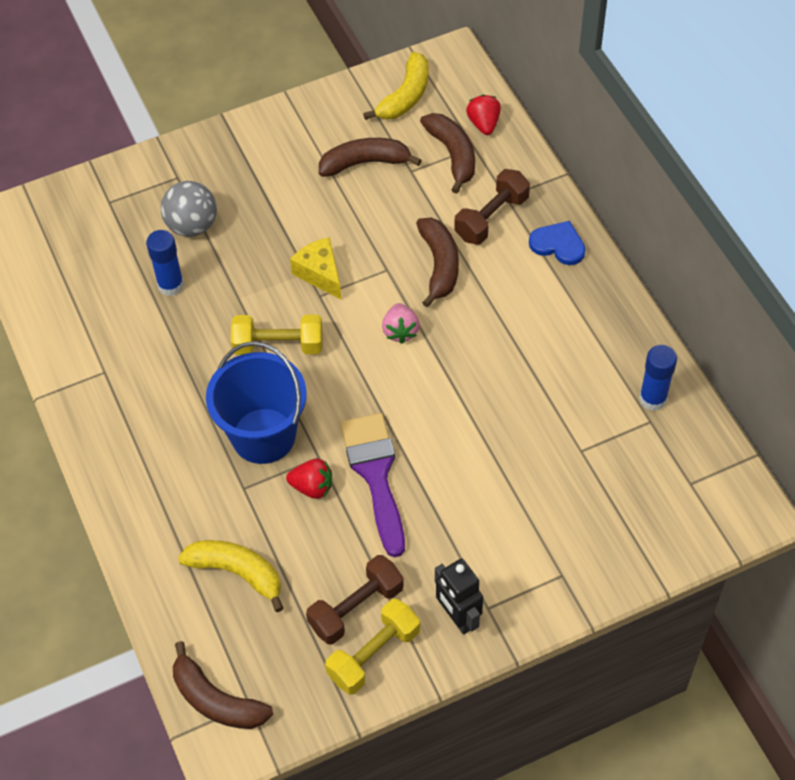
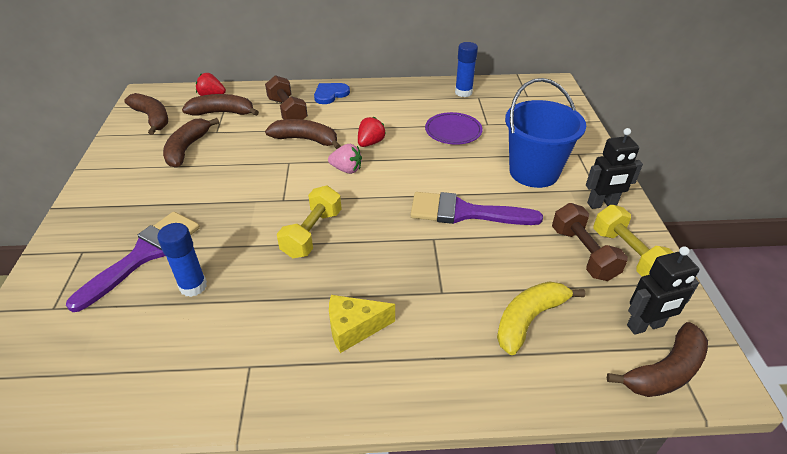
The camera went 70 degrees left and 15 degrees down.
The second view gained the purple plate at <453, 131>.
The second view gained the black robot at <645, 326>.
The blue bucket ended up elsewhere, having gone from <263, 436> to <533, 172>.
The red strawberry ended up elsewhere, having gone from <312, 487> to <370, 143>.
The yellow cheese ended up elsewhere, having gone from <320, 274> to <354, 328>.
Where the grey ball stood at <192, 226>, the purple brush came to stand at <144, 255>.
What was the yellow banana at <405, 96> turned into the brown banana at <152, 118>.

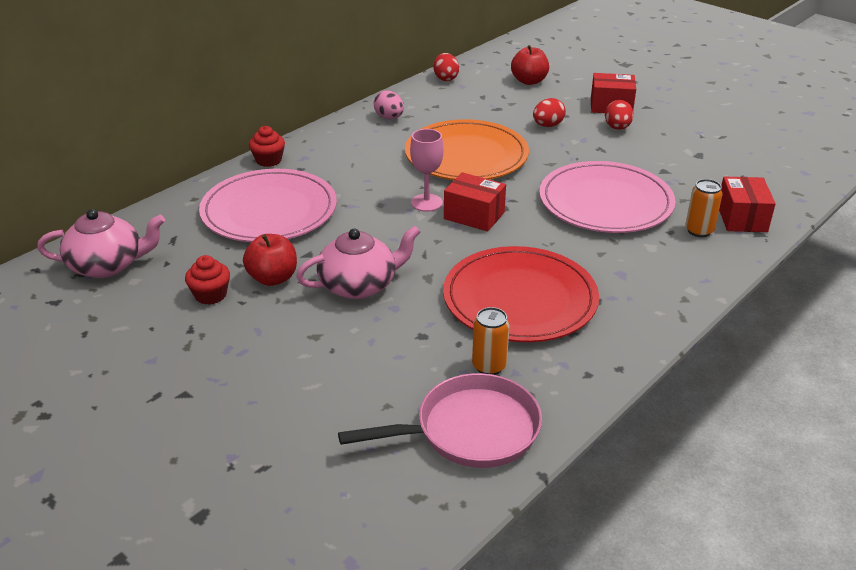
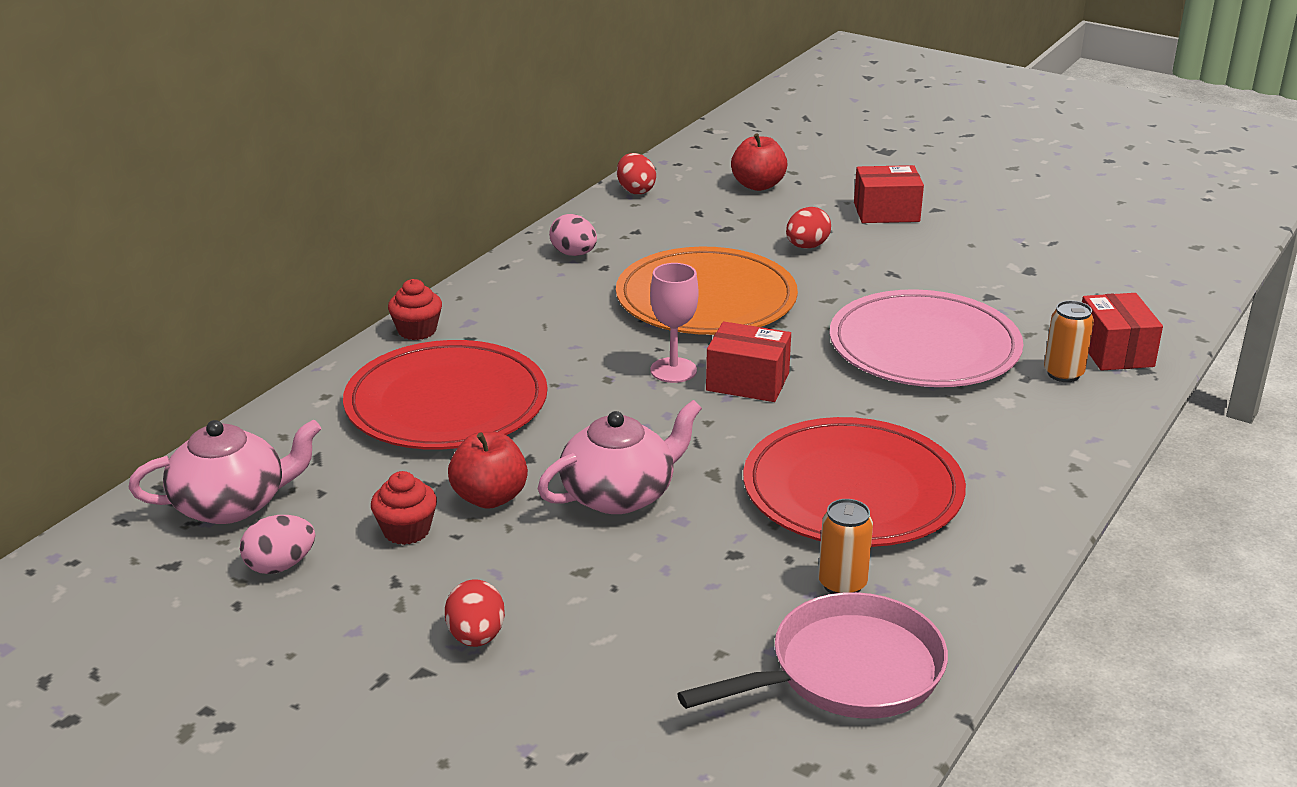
The camera went 10 degrees left and 5 degrees down.
The second view gained the pink egg at <280, 566>.
The red egg ended up elsewhere, having gone from <617, 128> to <476, 637>.
What was the pink plate at <269, 211> turned into the red plate at <446, 403>.

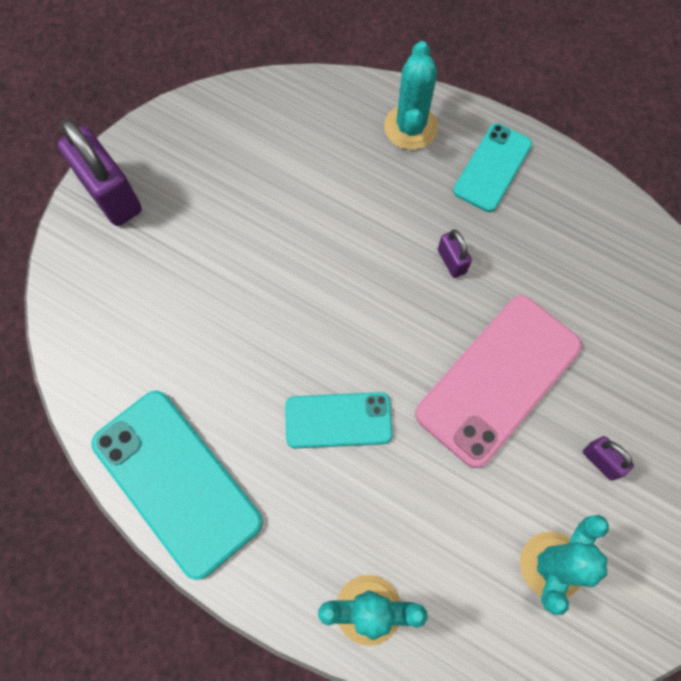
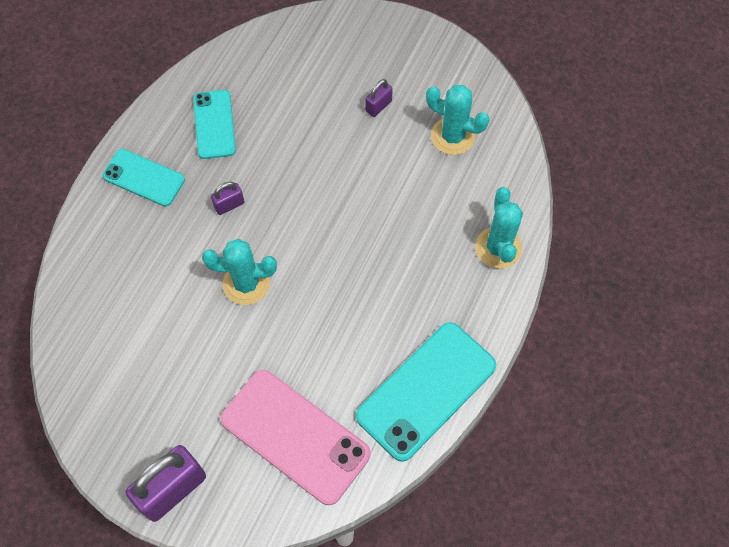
The camera went 95 degrees left and 5 degrees down.
The turquoise phone ended up elsewhere, having gone from <338, 420> to <214, 124>.
The turquoise cactus ended up elsewhere, having gone from <410, 127> to <246, 283>.
The pink phone ended up elsewhere, having gone from <498, 379> to <295, 436>.

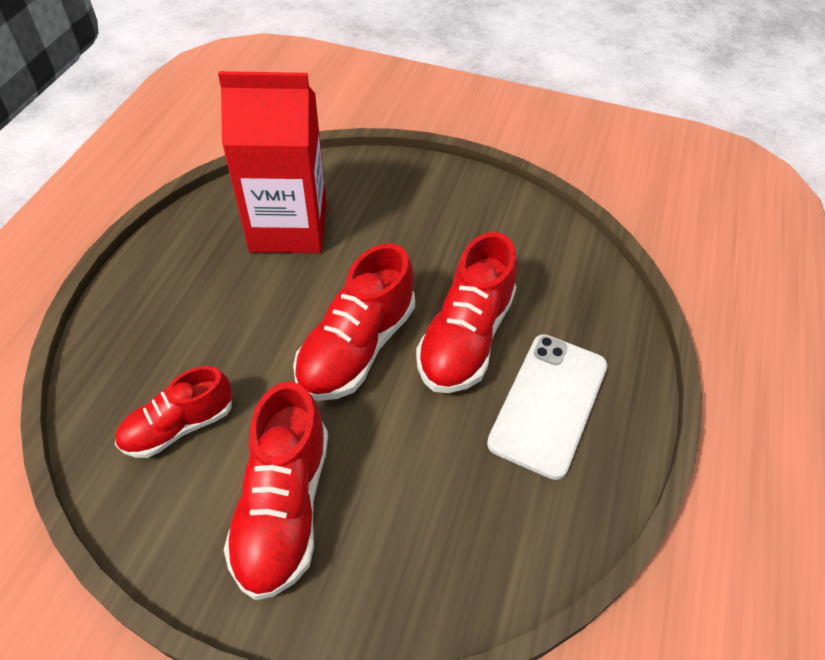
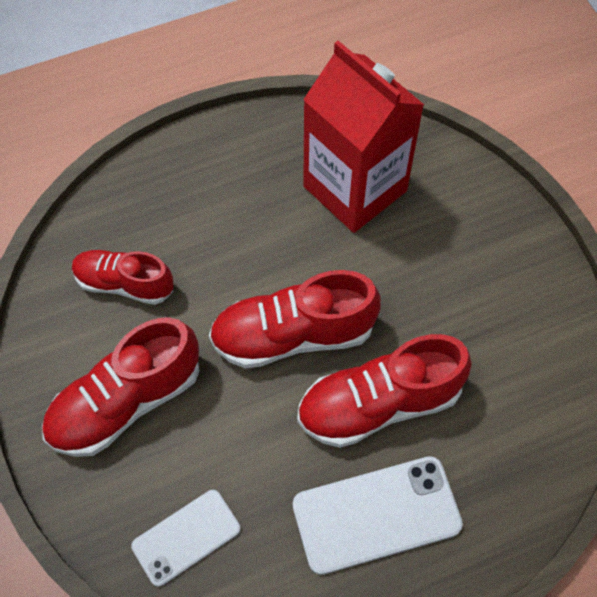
The camera went 50 degrees right and 10 degrees up.
The second view gained the white phone at <186, 537>.

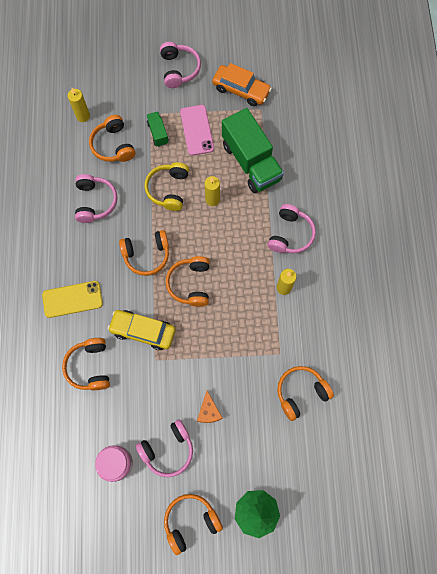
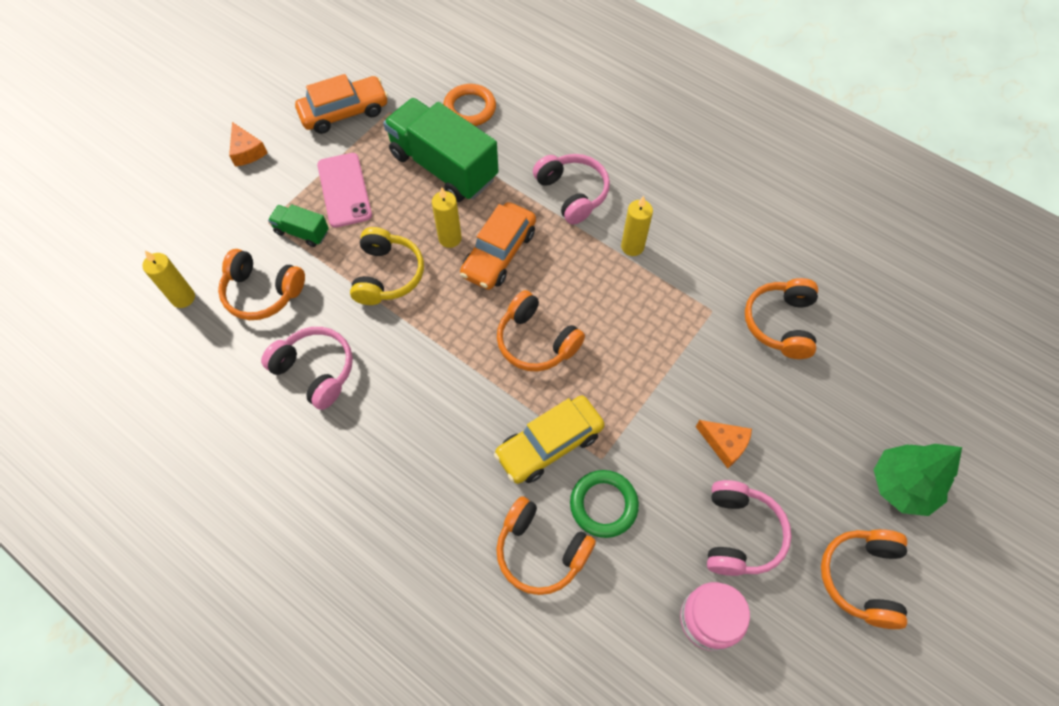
The camera went 50 degrees left and 10 degrees down.
The second view lost the yellow phone at <72, 299>.
The second view lost the orange headphones at <147, 255>.
The second view gained the orange ring at <470, 108>.
The second view gained the orange car at <499, 253>.
The second view gained the green ring at <603, 505>.
Where the pink headphones stood at <179, 69>, the orange cheese came to stand at <247, 151>.
The yellow headphones at <168, 189> ended up facing another way, 135 degrees counterclockwise from before.
The pink phone at <197, 130> ended up facing another way, 45 degrees clockwise from before.
The green truck at <251, 162> ended up facing another way, 150 degrees counterclockwise from before.

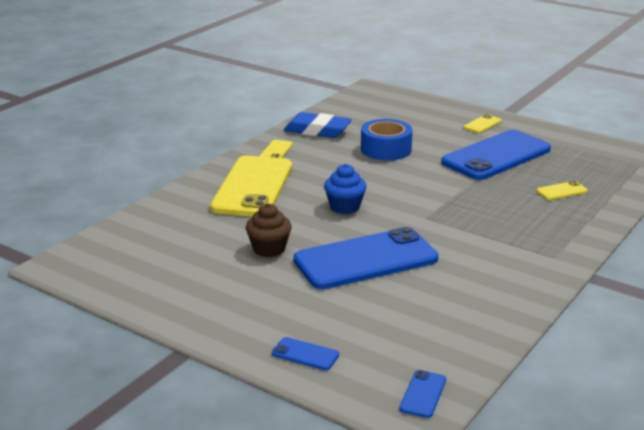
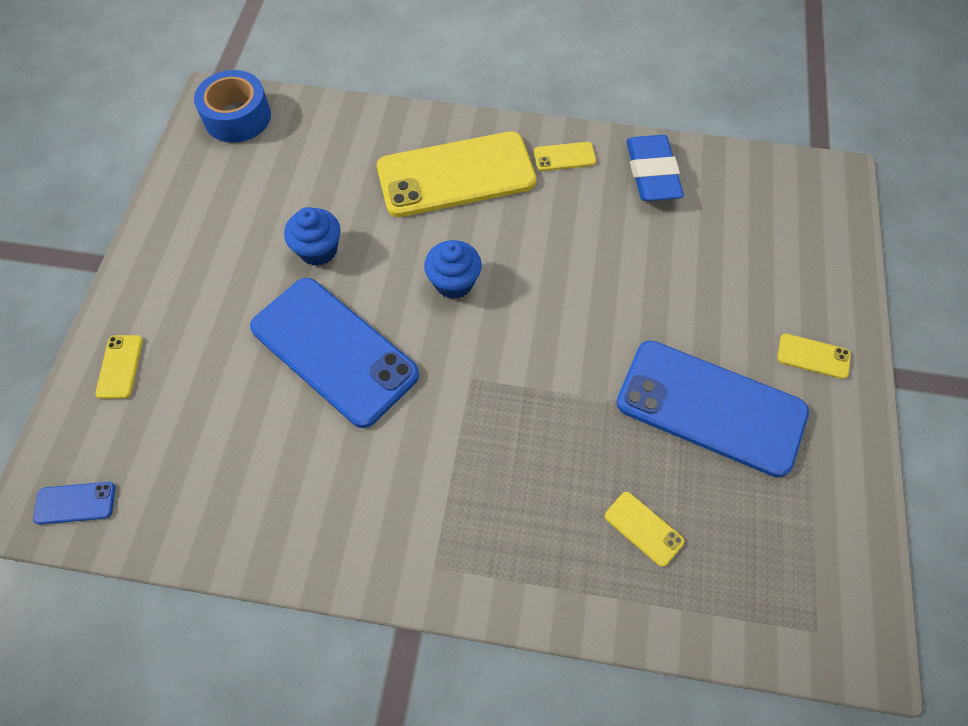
The camera went 65 degrees right and 35 degrees up.
The blue tape ended up elsewhere, having gone from <386, 149> to <237, 117>.
What was the brown cupcake at <269, 249> turned into the blue cupcake at <318, 250>.
What was the blue phone at <305, 354> turned into the yellow phone at <120, 367>.

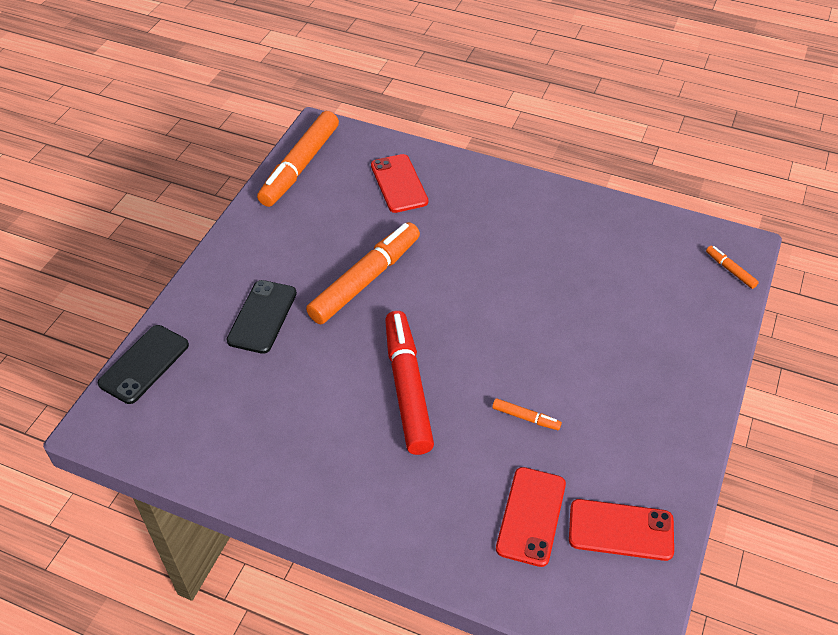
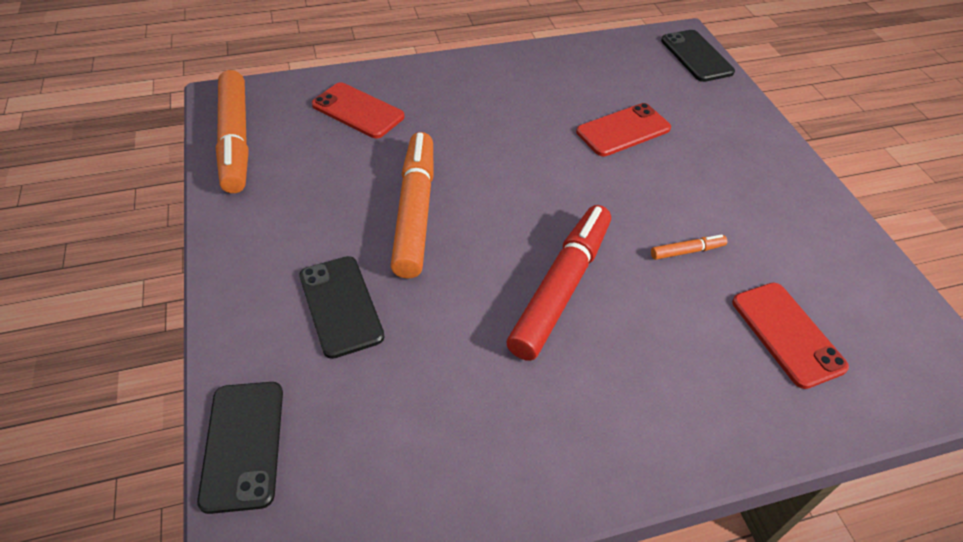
The camera went 40 degrees left and 0 degrees up.
The red phone ended up elsewhere, having gone from <621, 530> to <623, 130>.
Where the orange marker stood at <730, 270>, the black phone came to stand at <696, 56>.
The red marker at <407, 388> ended up facing another way, 75 degrees clockwise from before.

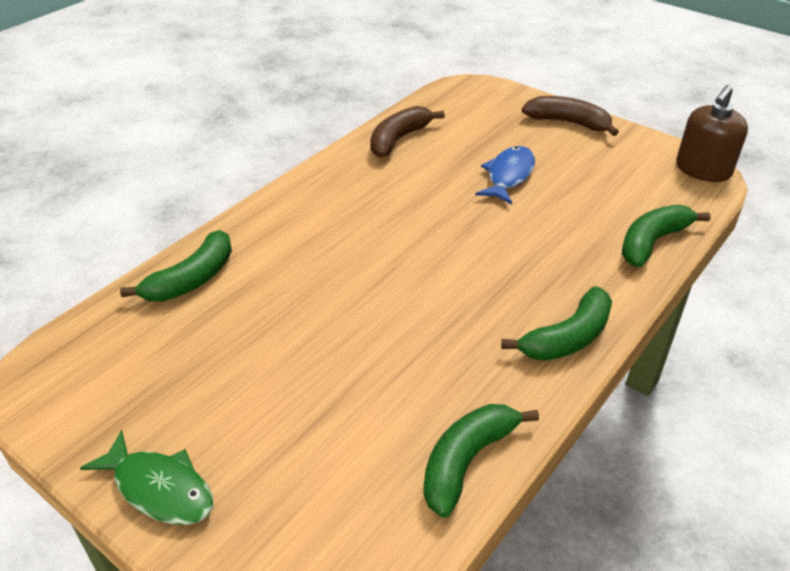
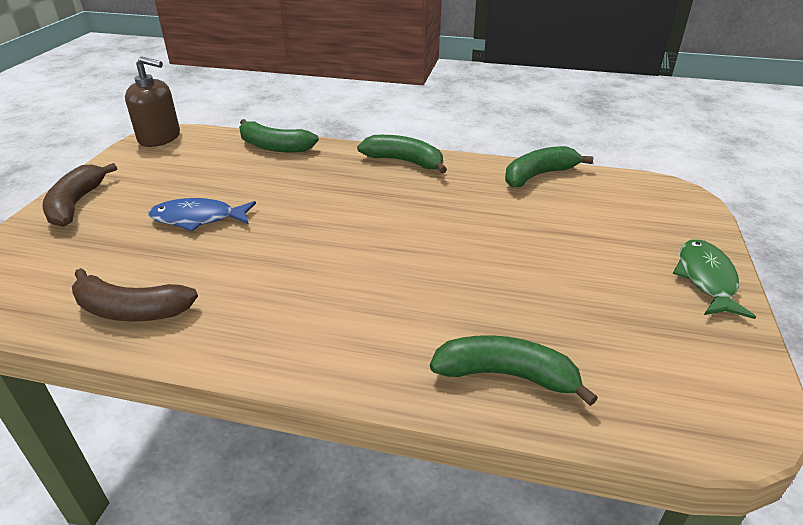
The camera went 115 degrees left and 5 degrees down.
The green banana at <466, 461> ended up facing another way, 135 degrees clockwise from before.

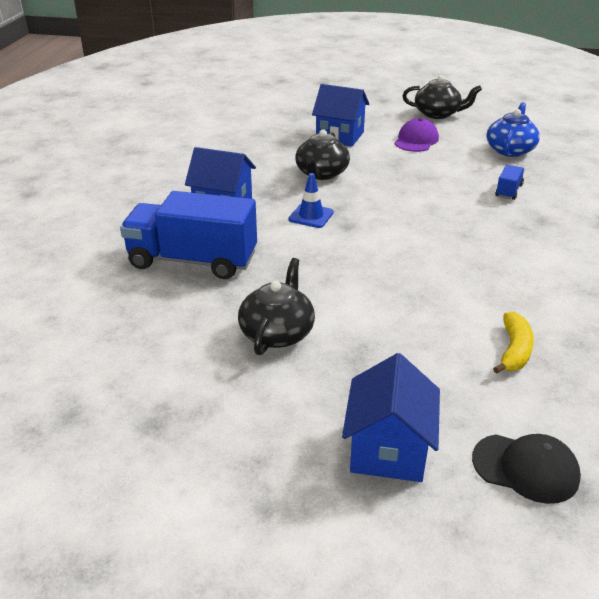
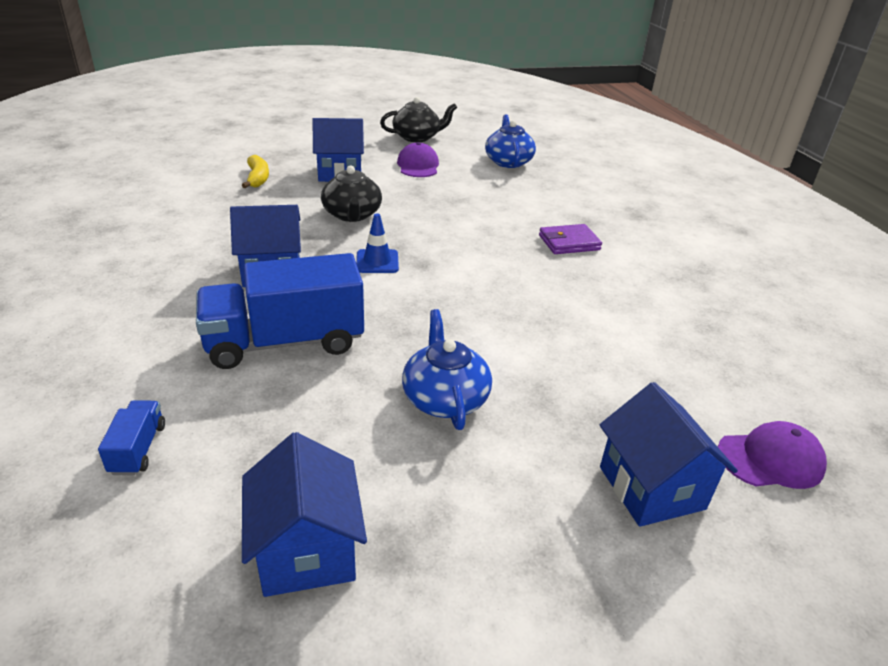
The camera went 30 degrees left and 0 degrees up.
The second view gained the blue house at <307, 550>.
The second view gained the purple wallet at <569, 243>.
The yellow banana ended up elsewhere, having gone from <514, 350> to <257, 178>.
The blue truck ended up elsewhere, having gone from <508, 191> to <138, 449>.
What was the black teapot at <277, 332> turned into the blue teapot at <445, 398>.
What was the black cap at <525, 468> turned into the purple cap at <770, 459>.

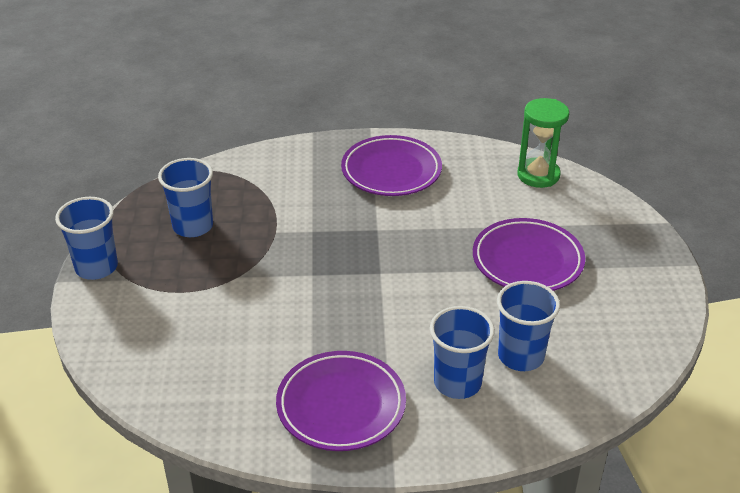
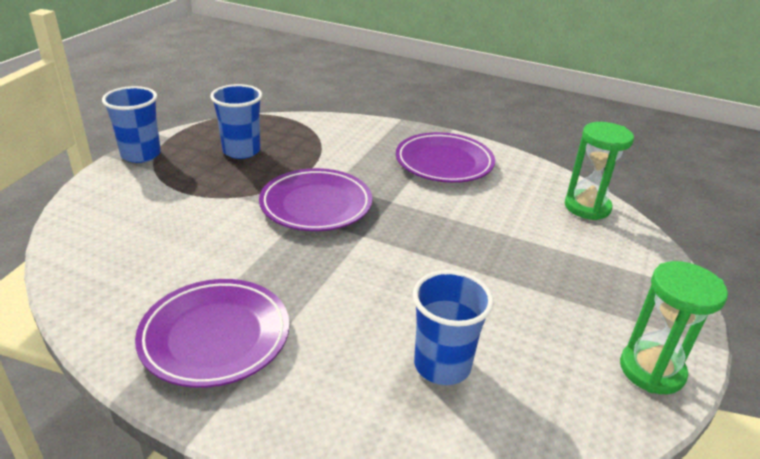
The camera went 25 degrees right and 5 degrees down.
The second view lost the blue cup at <457, 383>.
The second view gained the green hourglass at <651, 370>.
The purple plate ended up elsewhere, having gone from <527, 261> to <316, 205>.

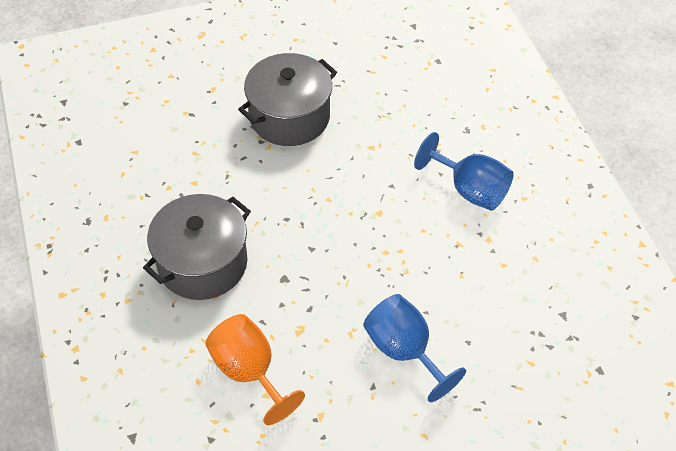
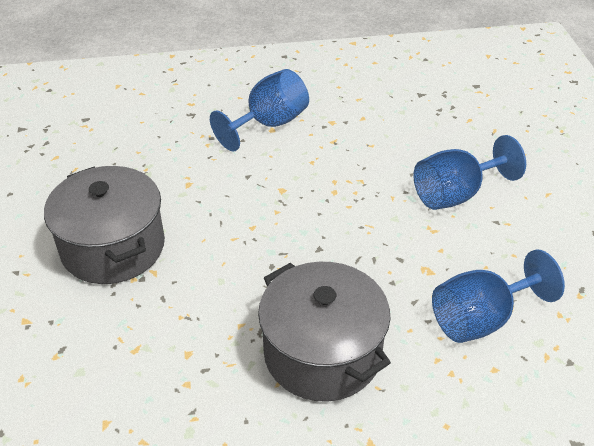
The camera went 80 degrees left and 10 degrees down.
What was the orange goblet at <249, 371> turned into the blue goblet at <481, 319>.

